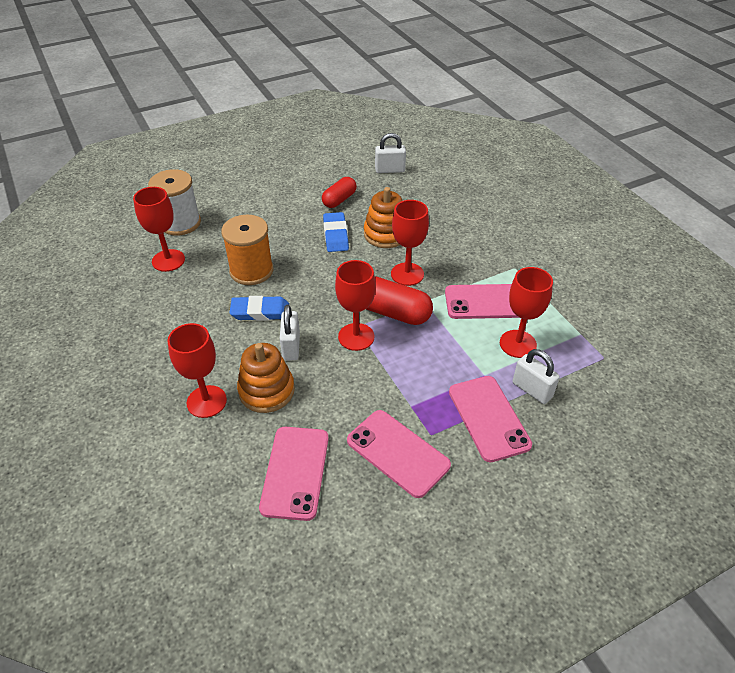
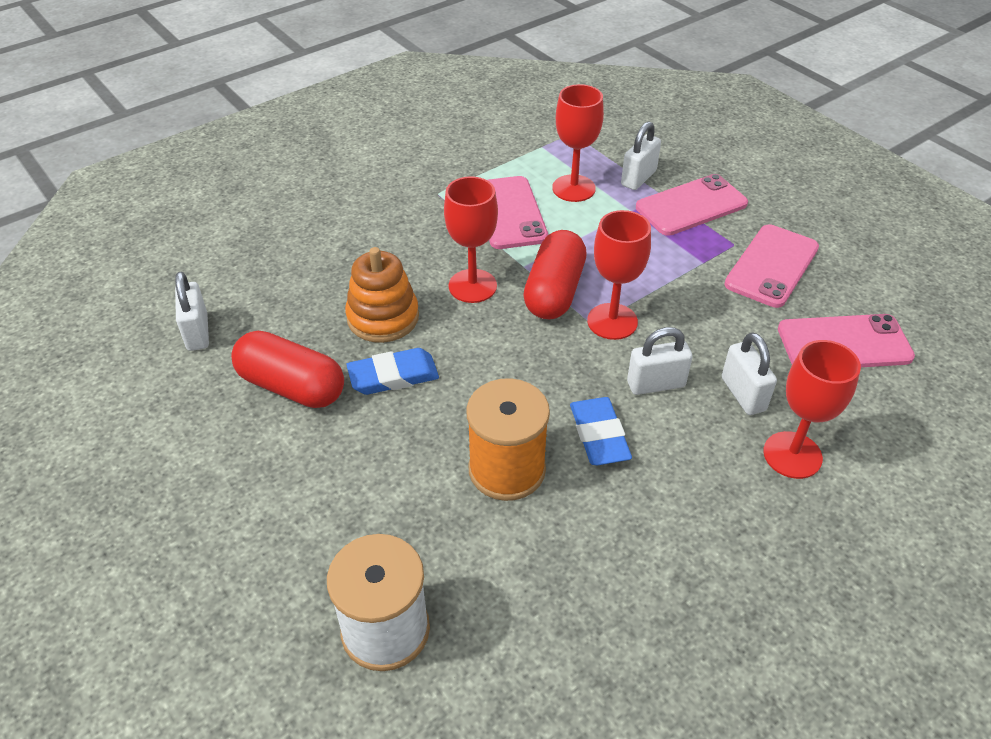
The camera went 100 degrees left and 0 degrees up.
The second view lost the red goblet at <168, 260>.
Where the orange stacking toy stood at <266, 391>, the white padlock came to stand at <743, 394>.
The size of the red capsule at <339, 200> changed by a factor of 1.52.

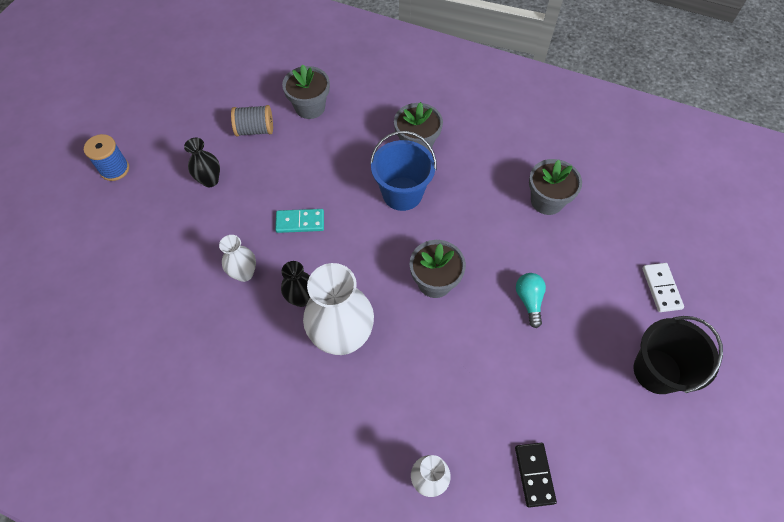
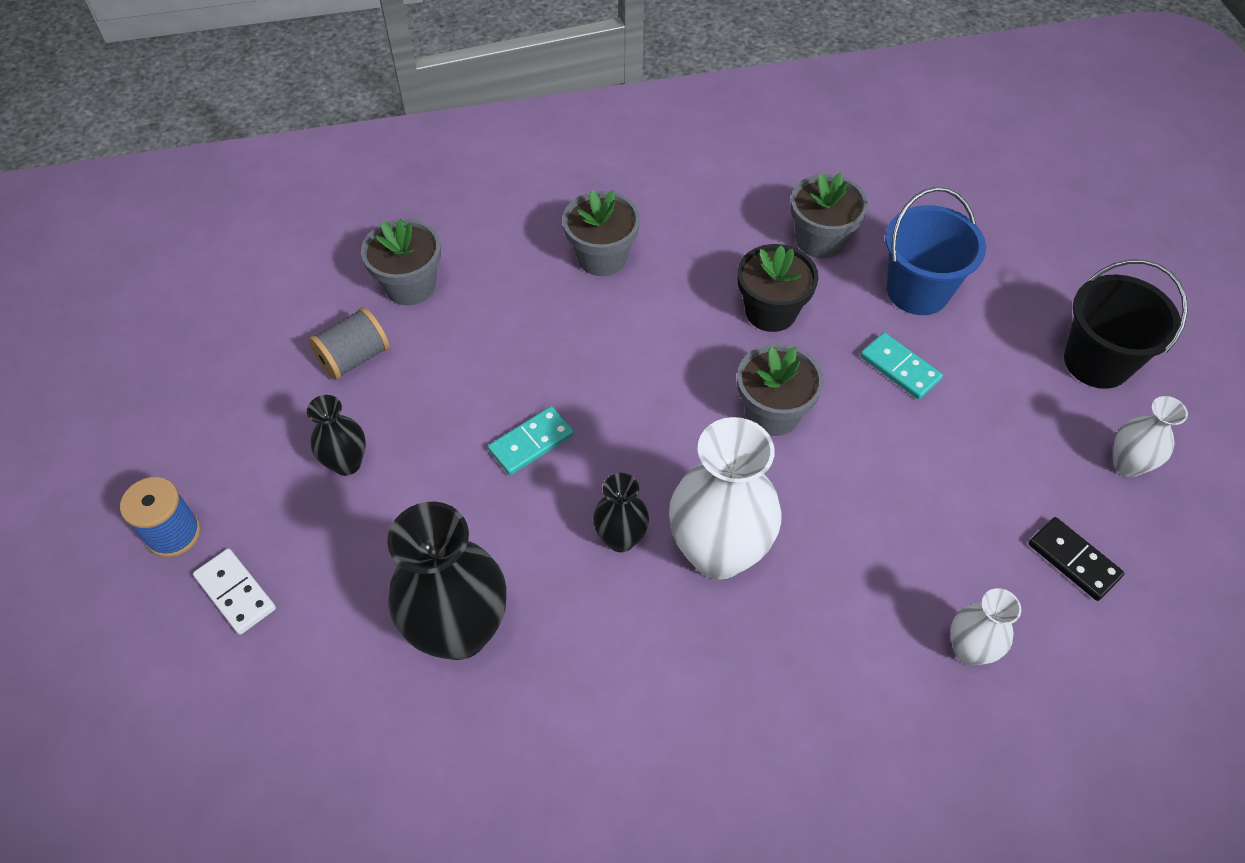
The camera went 35 degrees left and 5 degrees down.
The second view gained the black vase at <459, 631>.
The second view gained the black flower pot at <771, 311>.
The white vase ended up elsewhere, having gone from <244, 273> to <1127, 464>.
The blue bucket ended up elsewhere, having gone from <402, 193> to <917, 291>.
The white domino ended up elsewhere, having gone from <661, 288> to <236, 593>.
Where the turquoise light bulb stood at <529, 300>, the turquoise domino came to stand at <900, 368>.

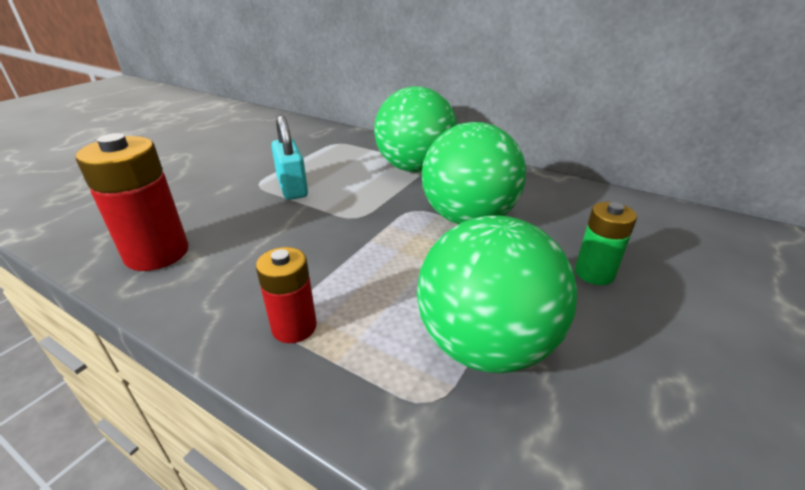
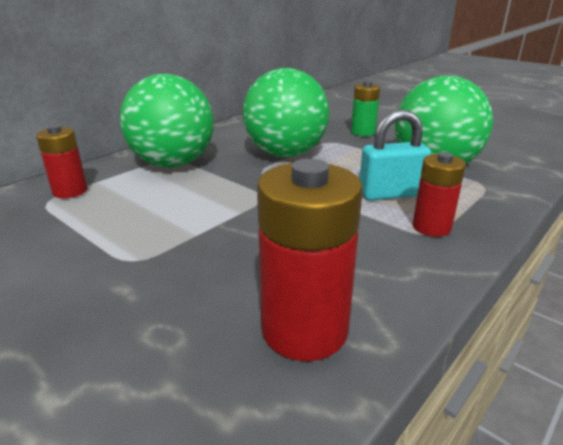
The camera went 80 degrees left and 5 degrees down.
The second view gained the red battery at <70, 191>.
The turquoise padlock ended up elsewhere, having gone from <292, 188> to <390, 194>.

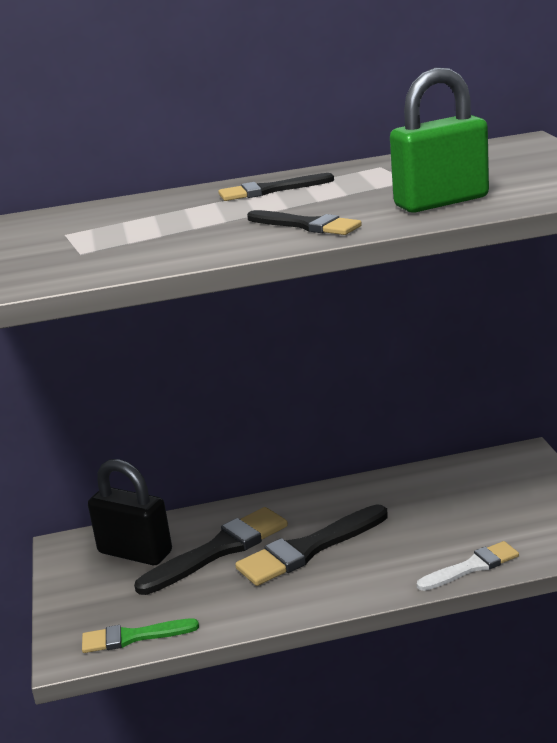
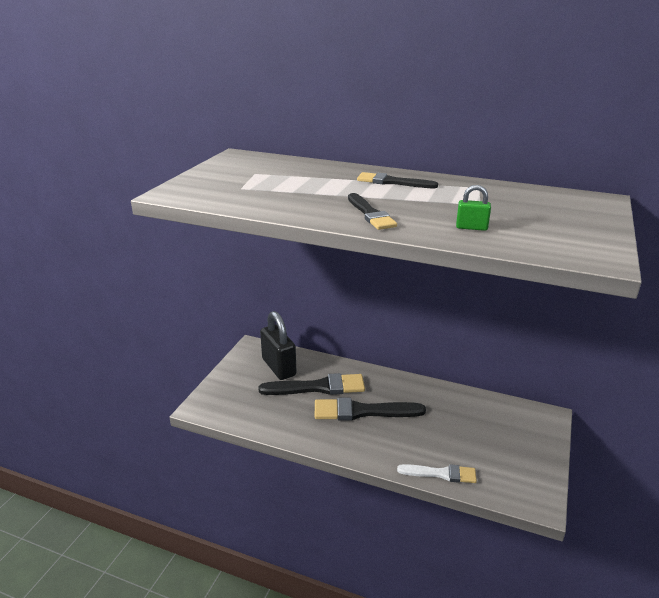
The camera went 30 degrees right and 5 degrees up.
The second view lost the green brush at <133, 637>.
The size of the green padlock at <441, 202> changed by a factor of 0.45.

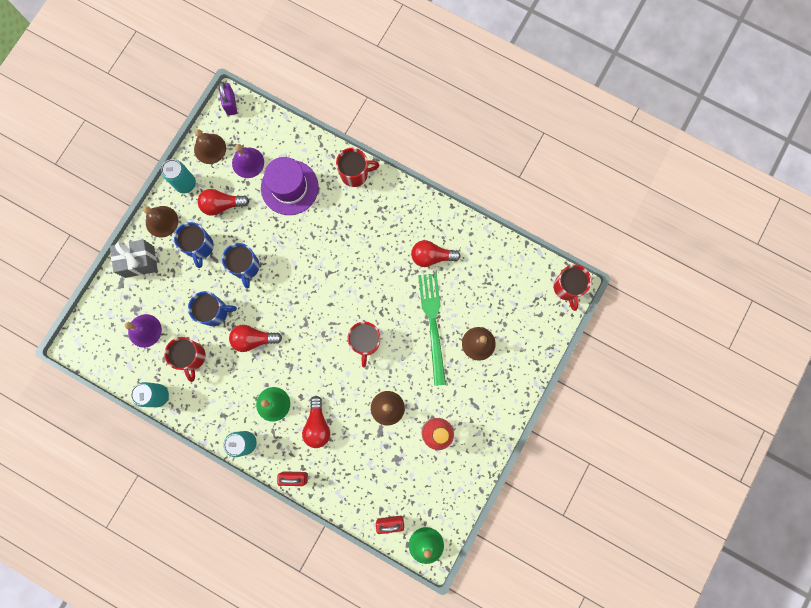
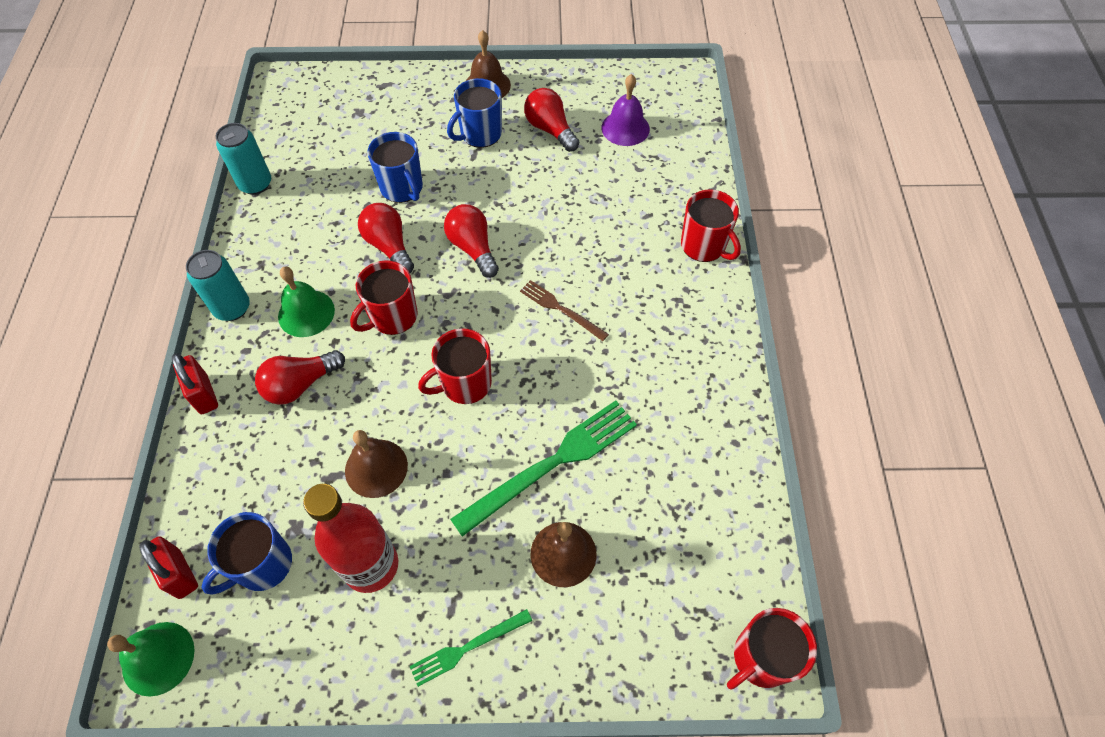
The camera went 60 degrees right and 20 degrees down.
The second view lost the grey gift at <139, 262>.
The second view lost the purple bell at <144, 330>.
The second view lost the turquoise can at <185, 184>.
The second view lost the brown bell at <210, 148>.
The second view lost the purple padlock at <231, 104>.
The second view lost the purple hat at <289, 187>.
The second view gained the green fork at <467, 648>.
The second view gained the brown fork at <561, 309>.
The red mug ended up elsewhere, having gone from <192, 357> to <392, 316>.
The blue mug ended up elsewhere, having gone from <246, 267> to <262, 565>.
The red light bulb ended up elsewhere, having gone from <431, 256> to <473, 248>.

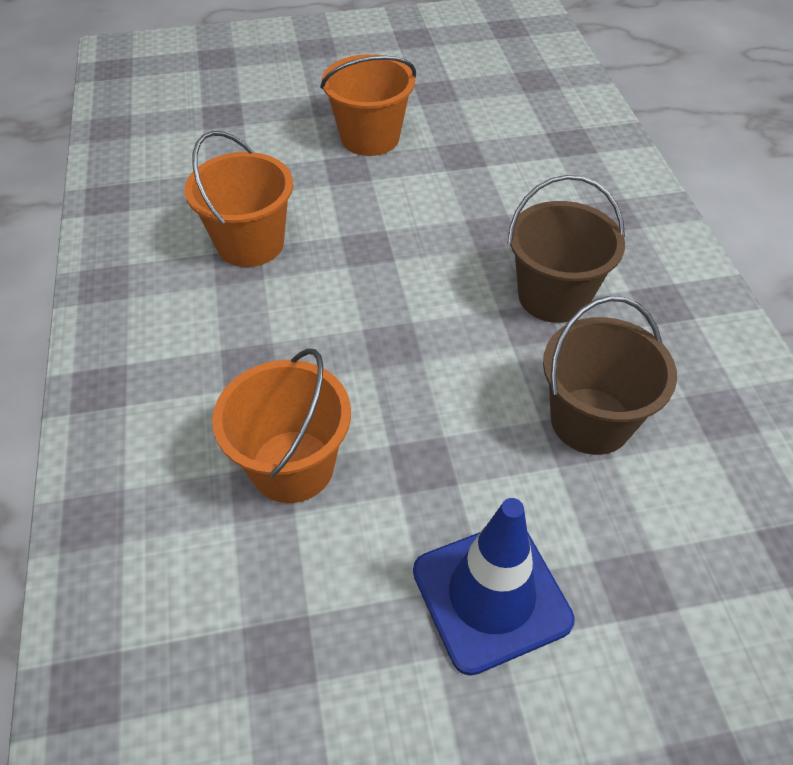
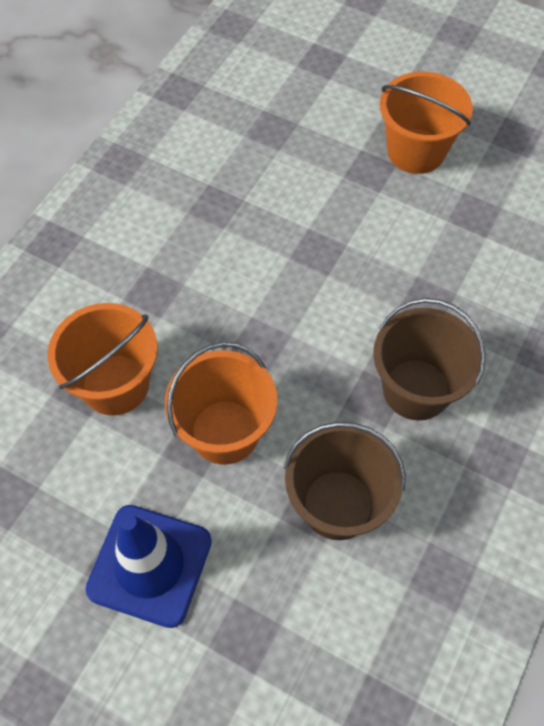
The camera went 40 degrees right and 10 degrees up.
The orange bucket ended up elsewhere, having gone from <250, 243> to <225, 432>.

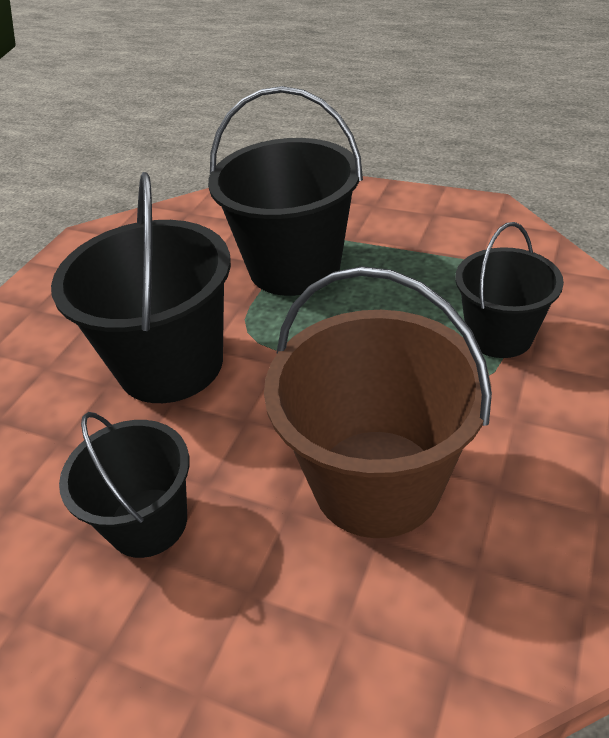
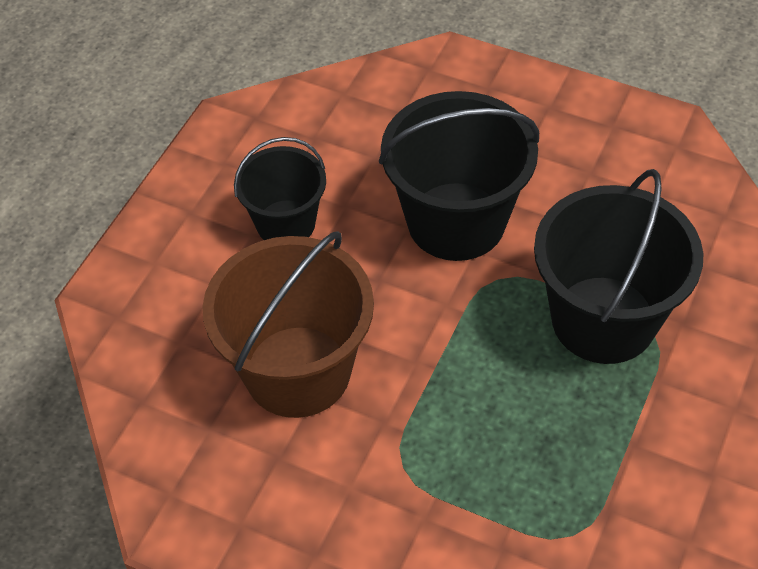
The camera went 90 degrees right and 10 degrees up.
The second view lost the black bucket at <499, 335>.

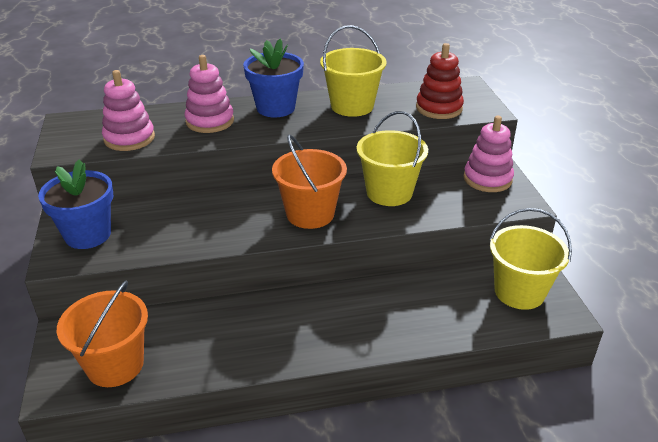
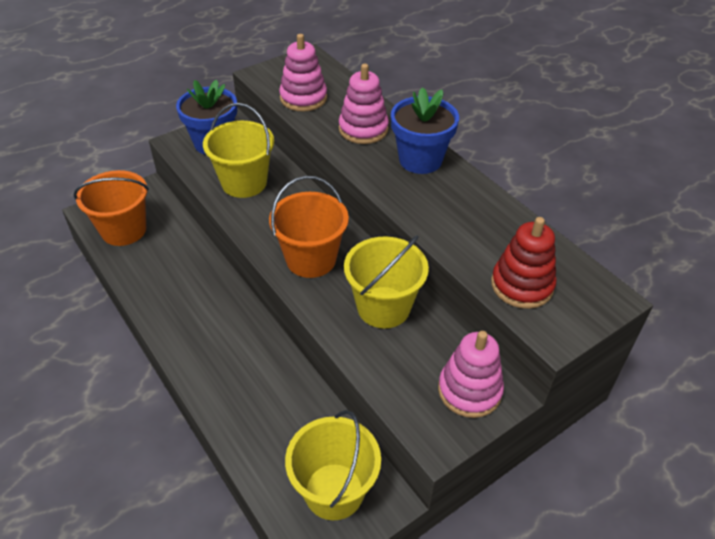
The camera went 65 degrees right and 10 degrees up.
The yellow bucket ended up elsewhere, having gone from <352, 106> to <244, 183>.

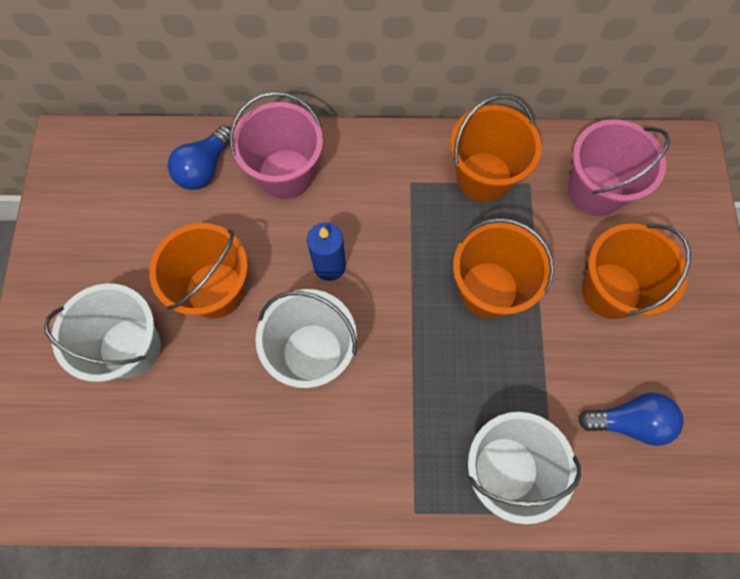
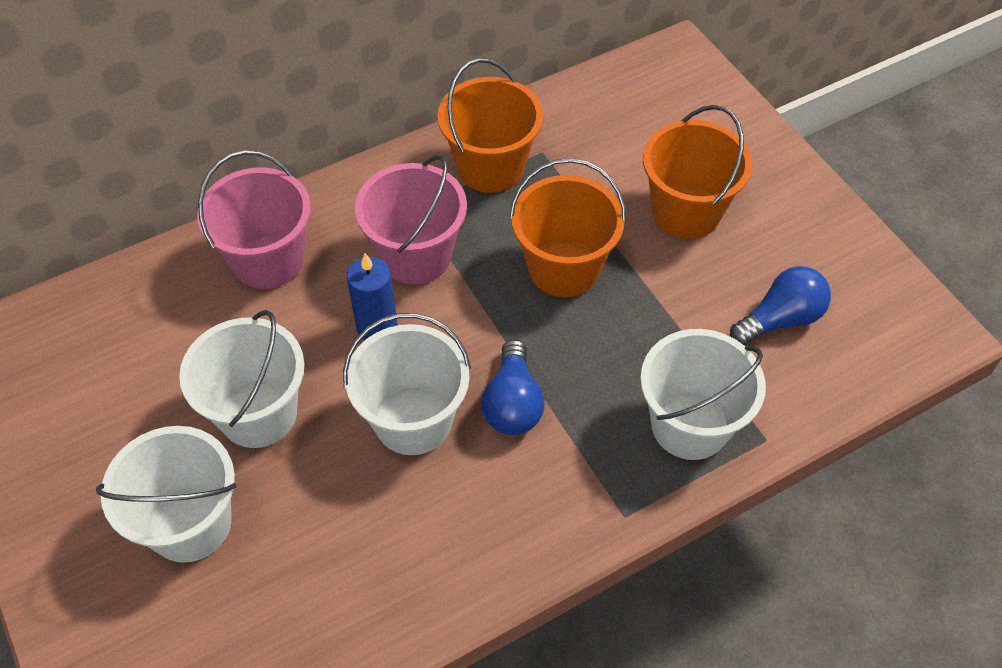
The camera went 30 degrees left and 15 degrees down.
The blue light bulb ended up elsewhere, having gone from <204, 168> to <512, 403>.
The pink bucket ended up elsewhere, having gone from <595, 190> to <416, 255>.
What was the orange bucket at <215, 290> turned into the white bucket at <258, 413>.

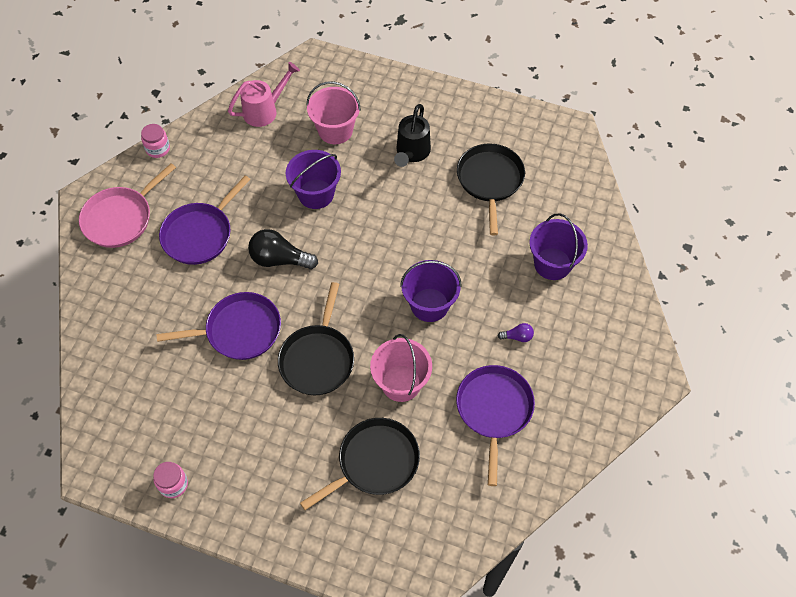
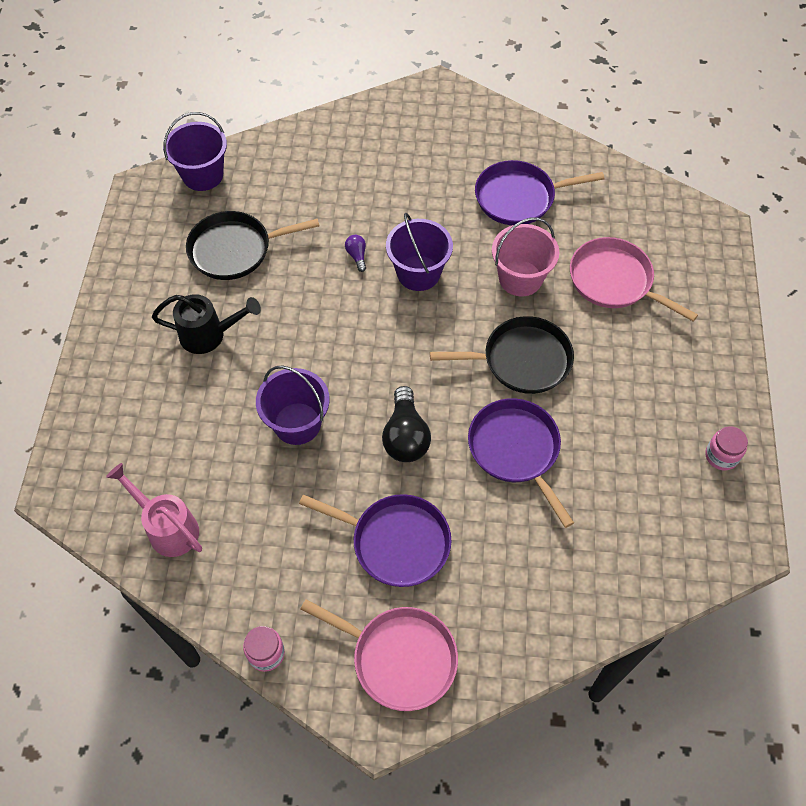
The camera went 105 degrees left and 0 degrees up.
The second view lost the pink bucket at <335, 130>.
The purple light bulb ended up elsewhere, having gone from <517, 337> to <357, 256>.
The purple bucket ended up elsewhere, having gone from <552, 264> to <203, 175>.
What was the black pan at <375, 462> turned into the pink pan at <614, 281>.

